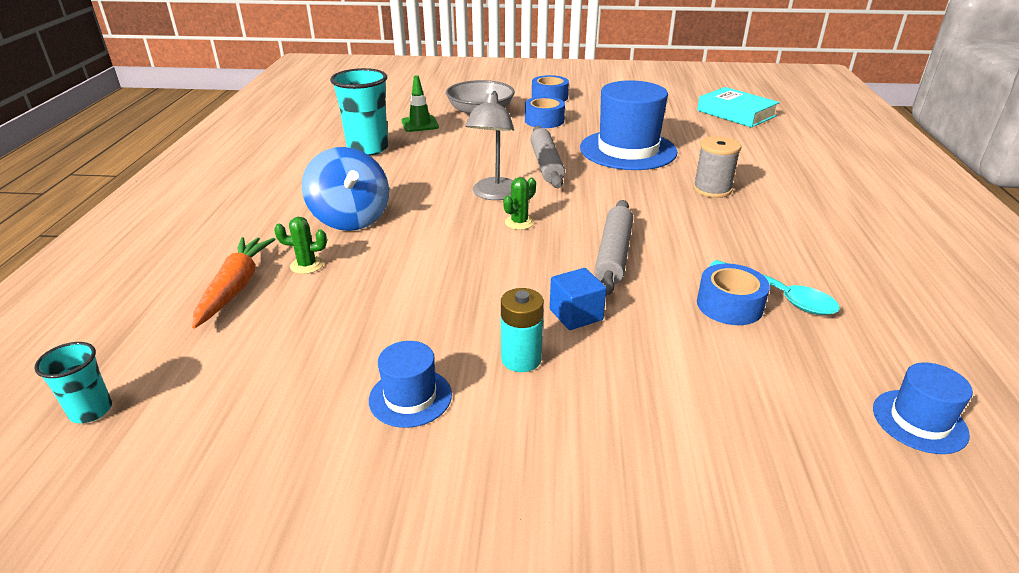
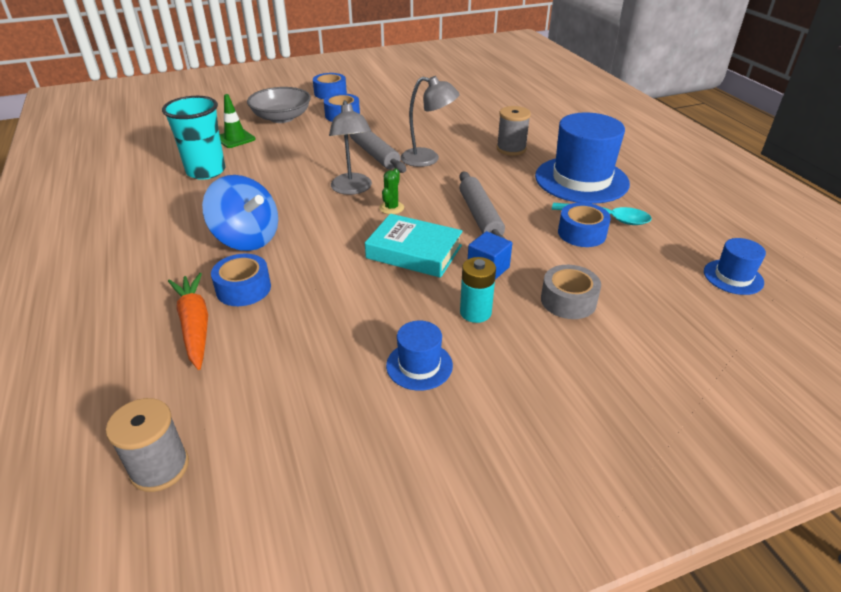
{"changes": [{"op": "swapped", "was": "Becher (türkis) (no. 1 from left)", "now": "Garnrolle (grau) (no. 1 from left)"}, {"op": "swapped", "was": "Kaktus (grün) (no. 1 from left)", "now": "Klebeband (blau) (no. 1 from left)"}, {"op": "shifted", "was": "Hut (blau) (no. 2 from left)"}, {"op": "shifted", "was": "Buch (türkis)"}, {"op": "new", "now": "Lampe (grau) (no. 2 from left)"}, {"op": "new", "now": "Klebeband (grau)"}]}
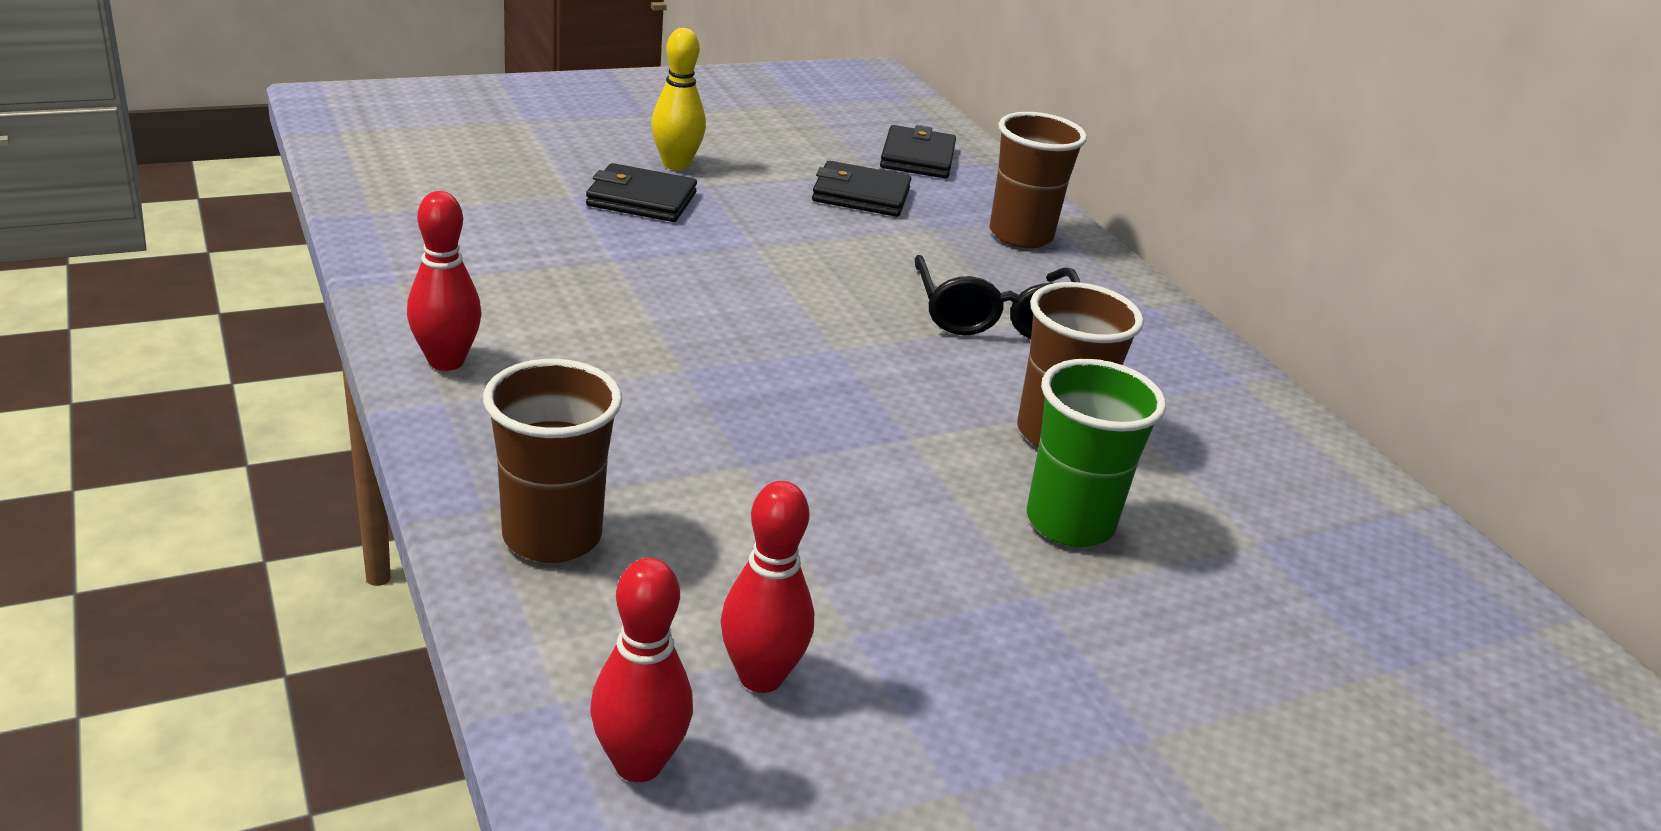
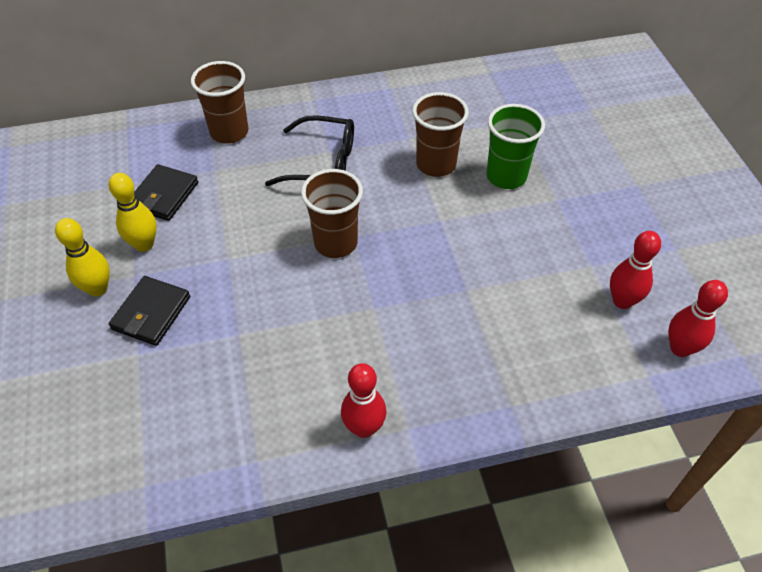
{"changes": [{"op": "shifted", "was": "Becher (braun) (no. 1 from left in the first image)", "now": "Becher (braun) (no. 2 from left)"}, {"op": "gone", "was": "Geldbörse (schwarz) (no. 3 from left)"}, {"op": "new", "now": "Bowlingkegel (gelb) (no. 2 from left)"}]}
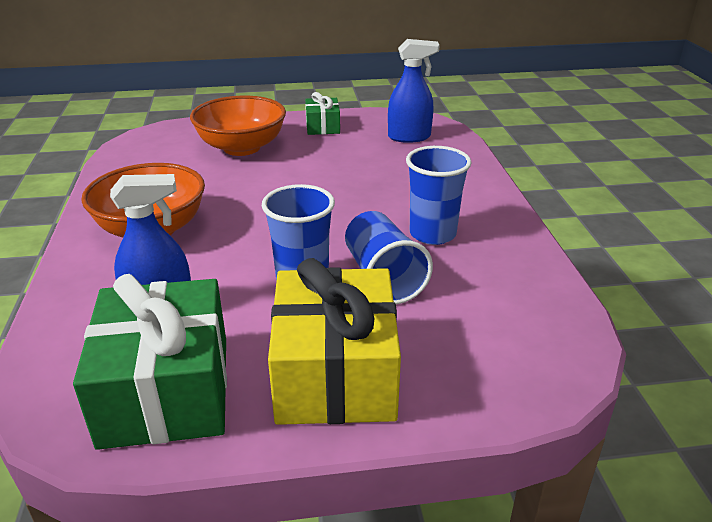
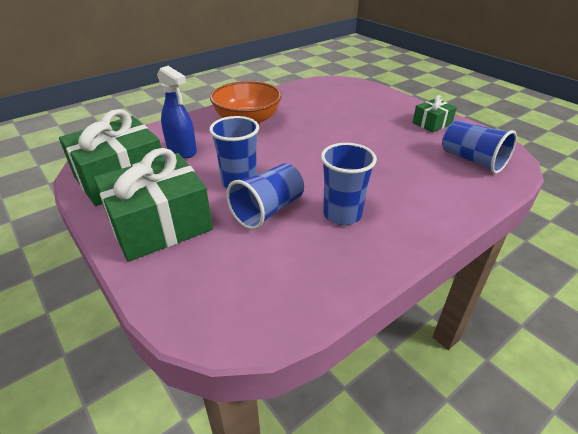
{"changes": [{"op": "gone", "was": "Schüssel (orange) (no. 2 from left)"}, {"op": "repainted", "was": "Geschenk (gelb)", "now": "Geschenk (grün) (no. 2 from left)"}, {"op": "swapped", "was": "Sprühflasche (blau) (no. 2 from left)", "now": "Becher (blau) (no. 4 from left)"}]}
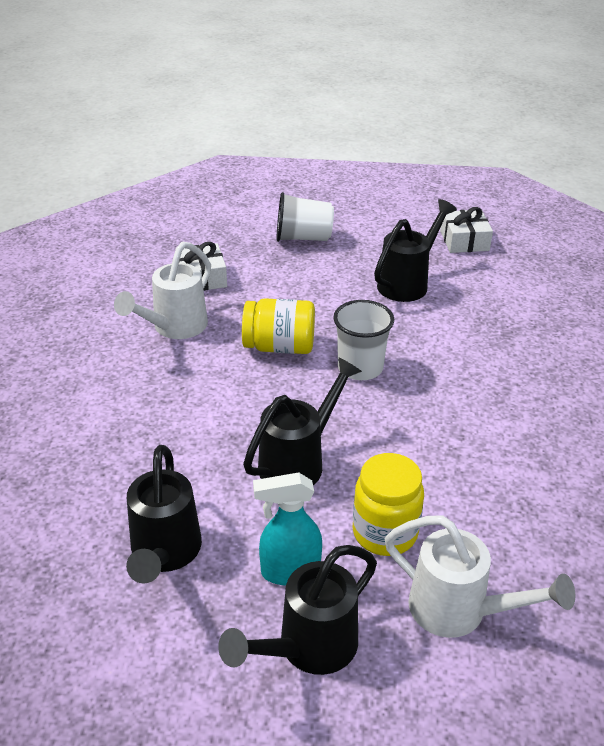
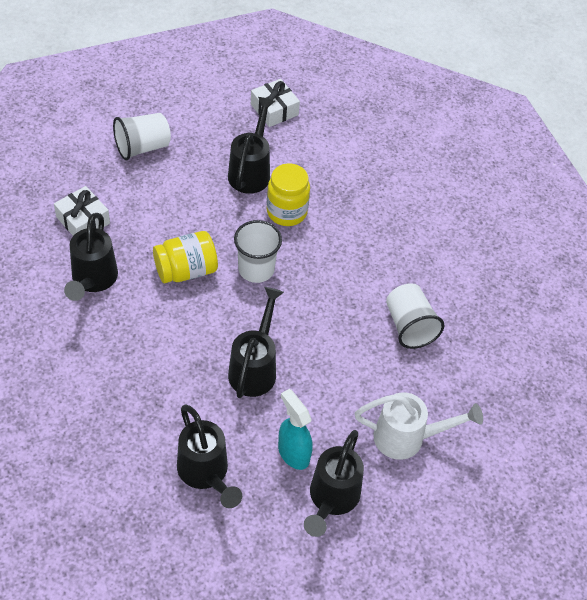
{"changes": [{"op": "repainted", "was": "Gießkanne (weiß) (no. 1 from left)", "now": "Gießkanne (schwarz) (no. 1 from left)"}, {"op": "rotated", "was": "Sprühflasche (türkis)", "clockwise": 90}, {"op": "shifted", "was": "Einmachglas (gelb) (no. 2 from left)"}, {"op": "new", "now": "Becher (weiß) (no. 3 from left)"}]}
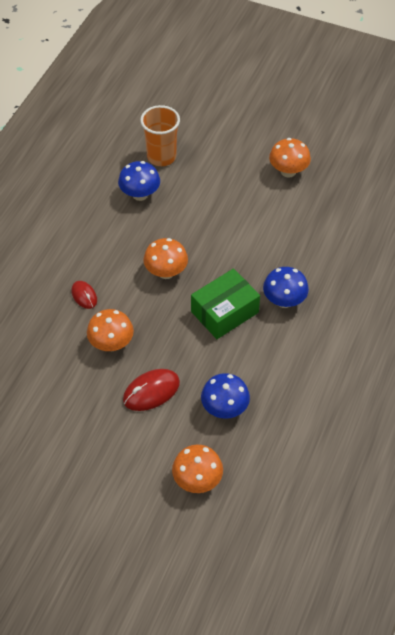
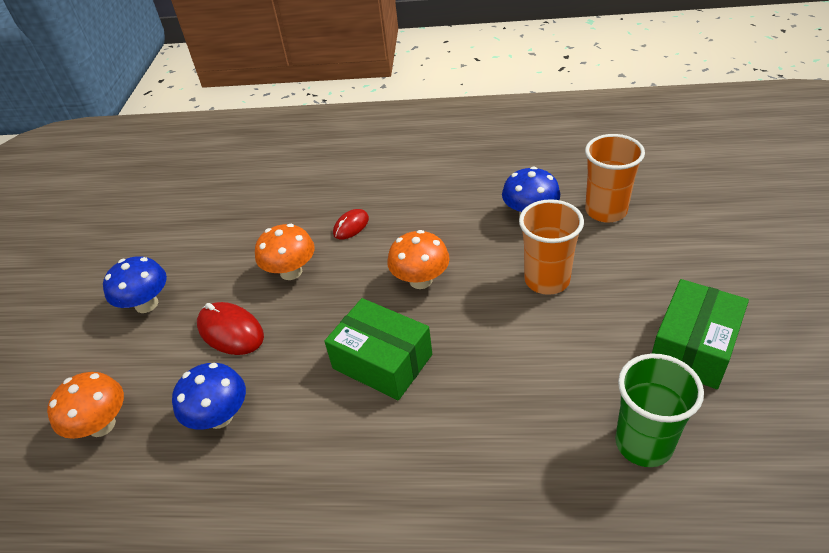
{"changes": [{"op": "shifted", "was": "Pilz (blau) (no. 3 from left in the first image)", "now": "Pilz (blau) (no. 1 from left)"}, {"op": "swapped", "was": "Pilz (orange) (no. 4 from left)", "now": "Schachtel (grün) (no. 2 from left)"}, {"op": "new", "now": "Becher (orange) (no. 1 from left)"}, {"op": "new", "now": "Becher (grün)"}]}
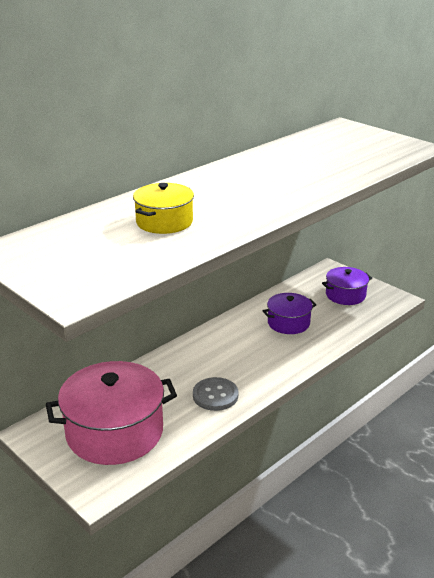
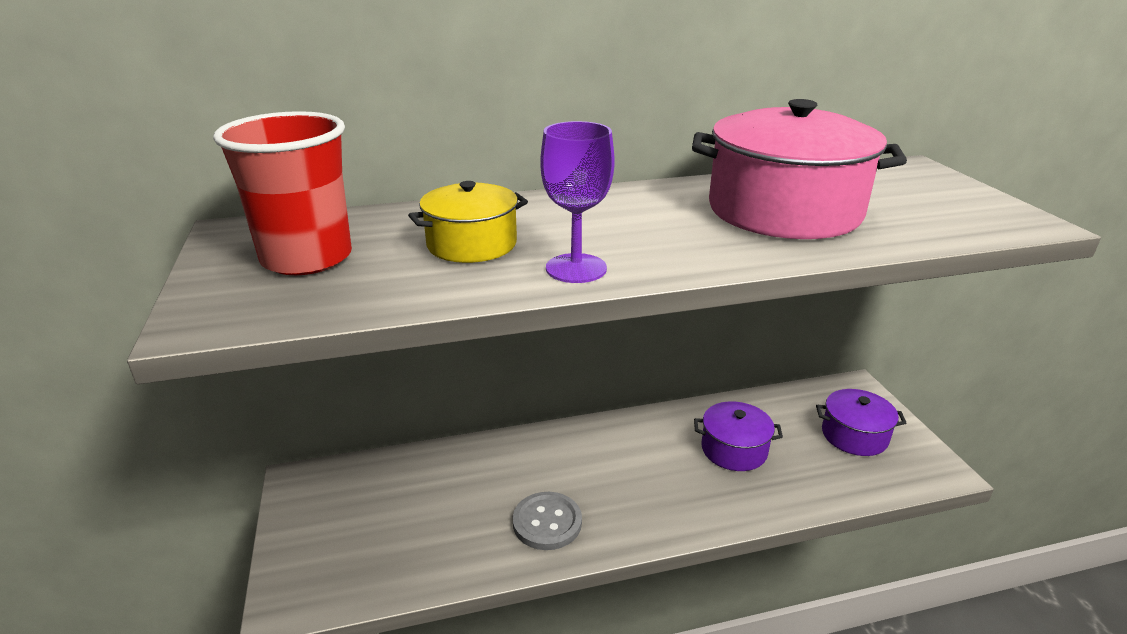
{"changes": [{"op": "shifted", "was": "Kochtopf (rosa)"}, {"op": "new", "now": "Becher (rot)"}, {"op": "new", "now": "Kelch (lila)"}]}
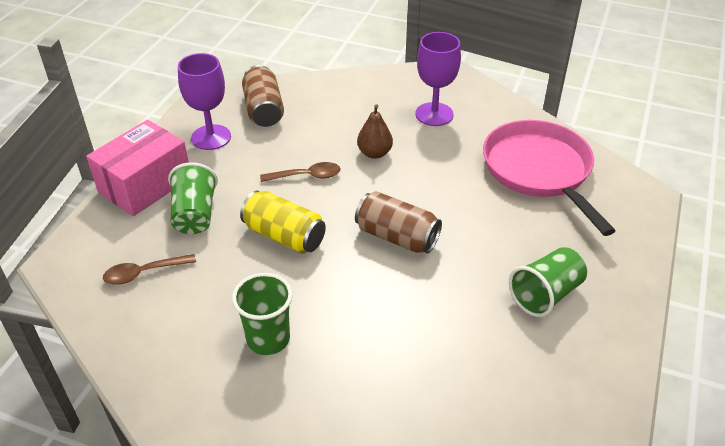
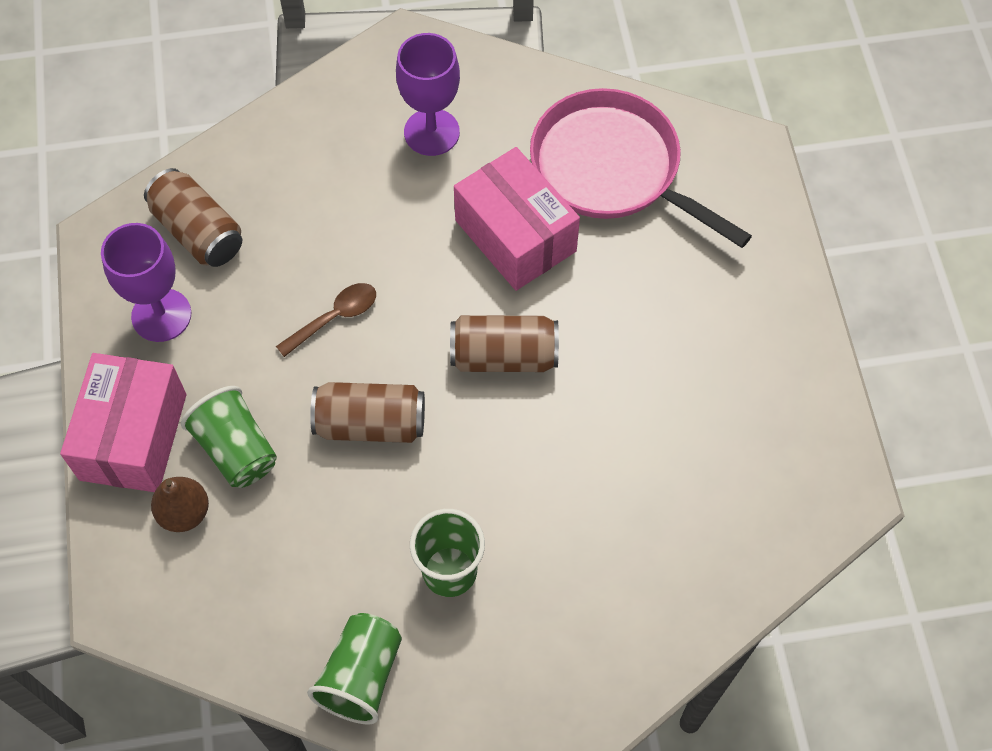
{"changes": [{"op": "gone", "was": "Löffel (braun) (no. 1 from left)"}, {"op": "repainted", "was": "Dose (gelb)", "now": "Dose (braun) (no. 2 from left)"}, {"op": "shifted", "was": "Birne (braun)"}, {"op": "shifted", "was": "Becher (grün) (no. 3 from left in the first image)", "now": "Becher (grün) (no. 2 from left)"}, {"op": "new", "now": "Schachtel (rosa) (no. 2 from left)"}]}
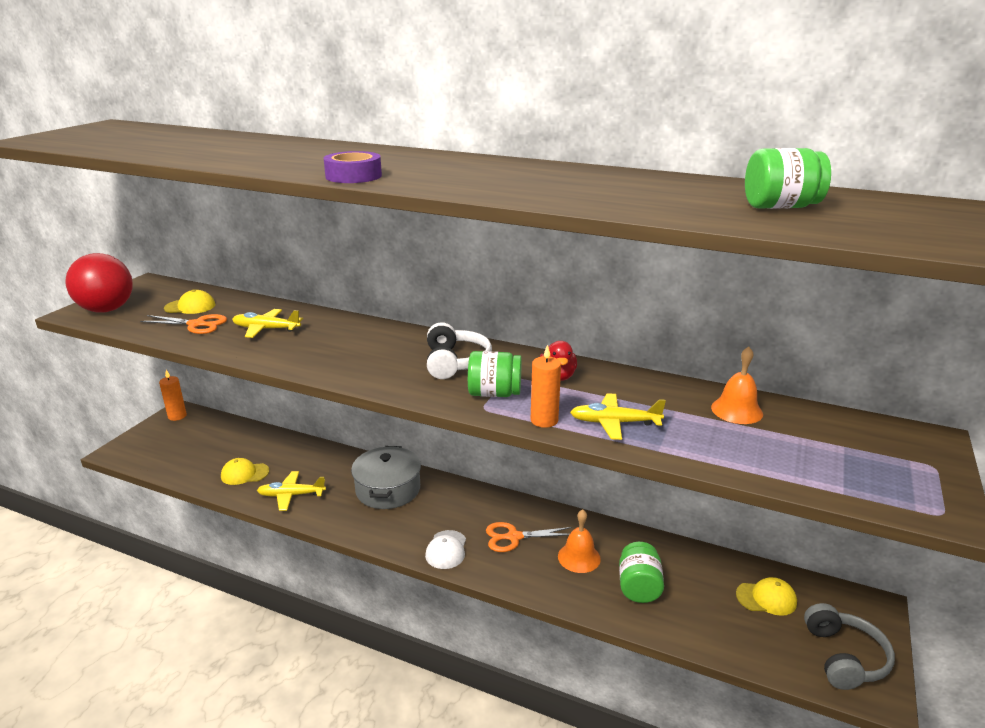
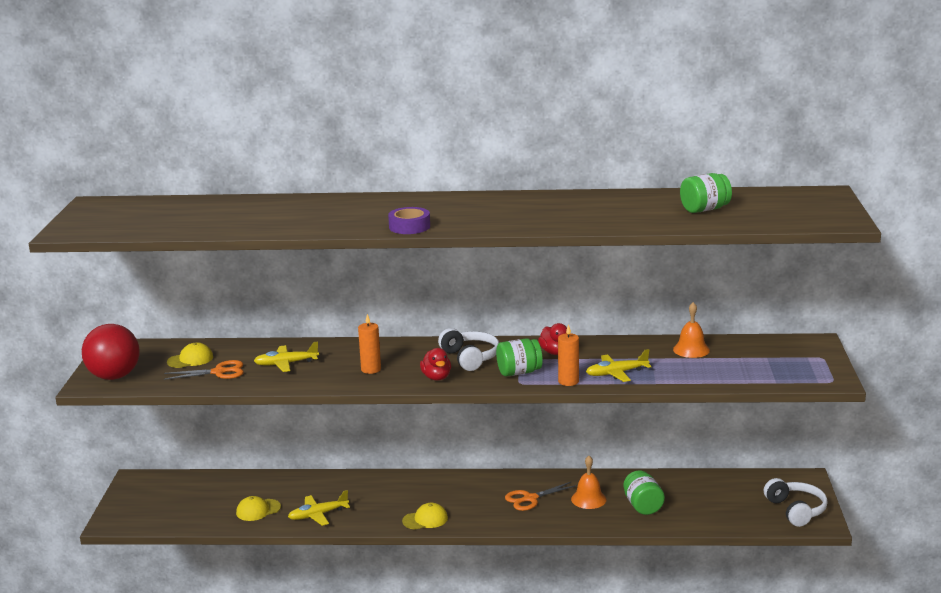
{"changes": [{"op": "shifted", "was": "Kerze (orange) (no. 1 from left)"}, {"op": "gone", "was": "Kochtopf (grau)"}, {"op": "gone", "was": "Kappe (weiß)"}, {"op": "shifted", "was": "Kappe (gelb) (no. 3 from left)"}, {"op": "repainted", "was": "Kopfhörer (grau)", "now": "Kopfhörer (weiß) (no. 2 from left)"}, {"op": "new", "now": "Ente (rot) (no. 1 from left)"}]}
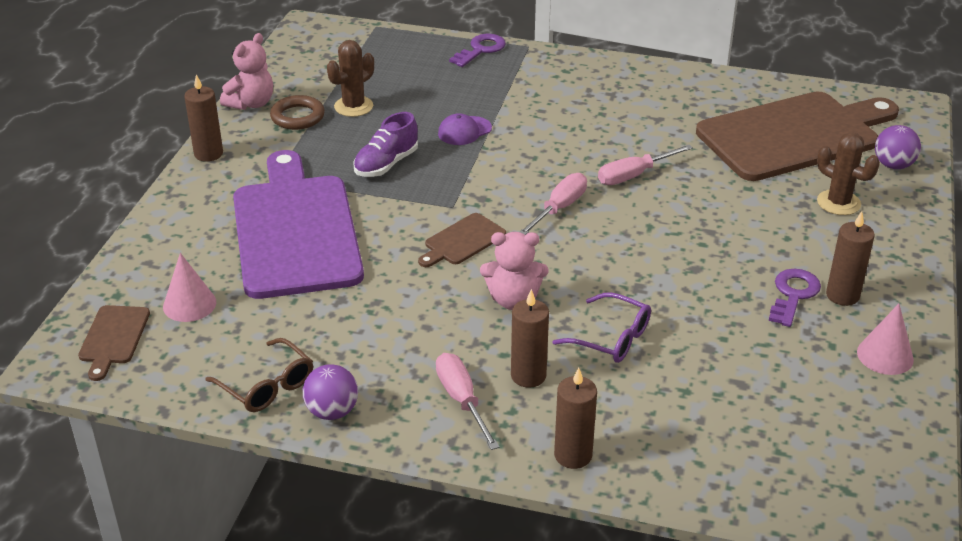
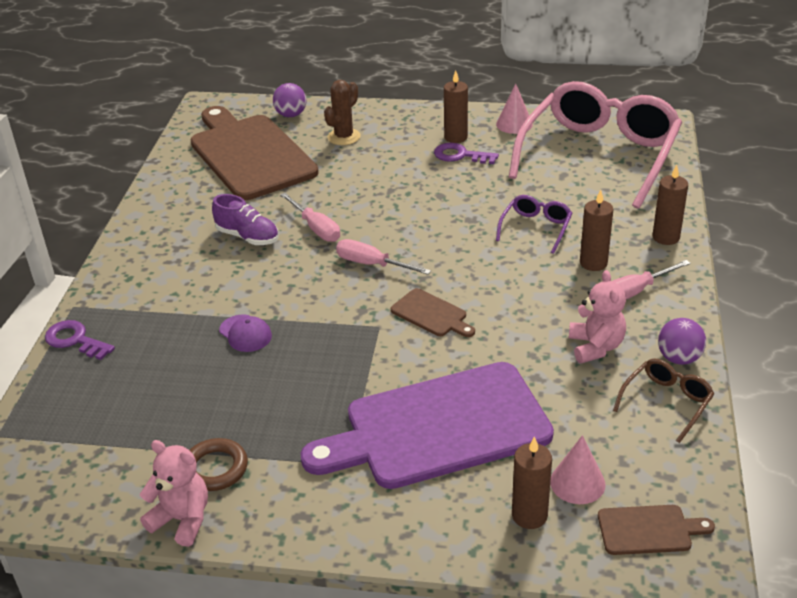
{"changes": [{"op": "shifted", "was": "Kerze (braun) (no. 1 from left in the first image)", "now": "Kerze (braun) (no. 2 from left)"}, {"op": "gone", "was": "Kaktus (braun) (no. 1 from left)"}, {"op": "shifted", "was": "Schuh (lila)"}, {"op": "shifted", "was": "Teddybär (rosa) (no. 2 from left)"}, {"op": "new", "now": "Brille (rosa)"}]}
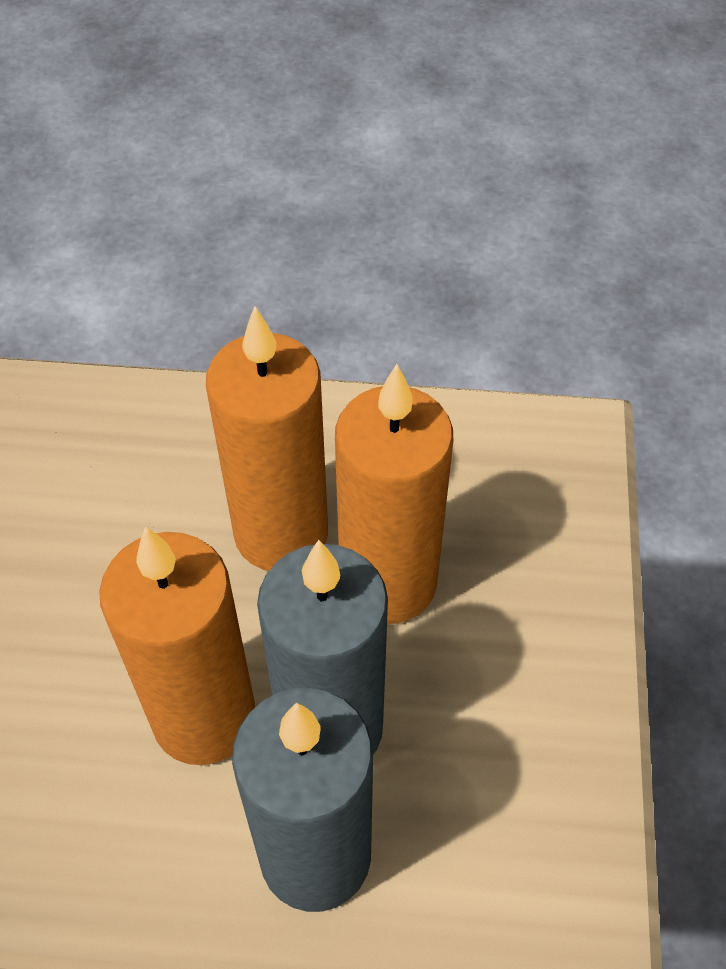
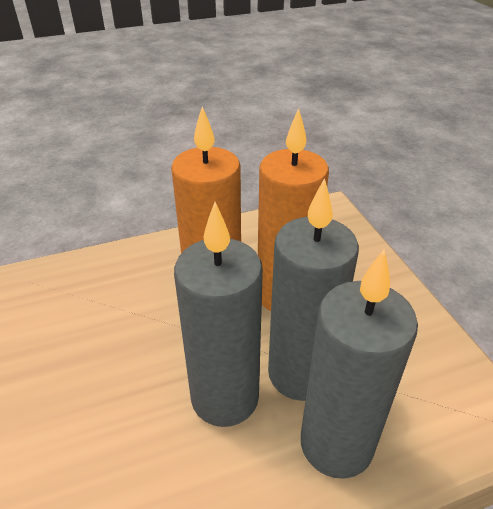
{"changes": [{"op": "repainted", "was": "Kerze (orange) (no. 1 from left)", "now": "Kerze (grau) (no. 1 from left)"}]}
